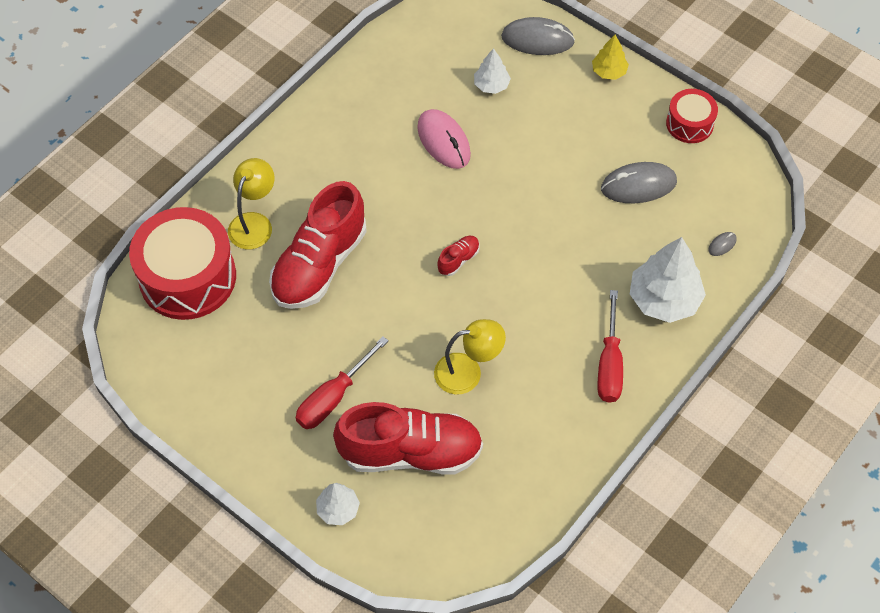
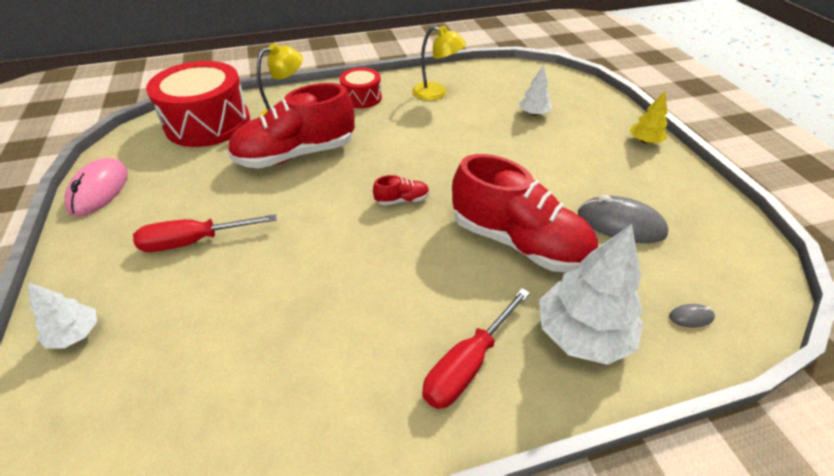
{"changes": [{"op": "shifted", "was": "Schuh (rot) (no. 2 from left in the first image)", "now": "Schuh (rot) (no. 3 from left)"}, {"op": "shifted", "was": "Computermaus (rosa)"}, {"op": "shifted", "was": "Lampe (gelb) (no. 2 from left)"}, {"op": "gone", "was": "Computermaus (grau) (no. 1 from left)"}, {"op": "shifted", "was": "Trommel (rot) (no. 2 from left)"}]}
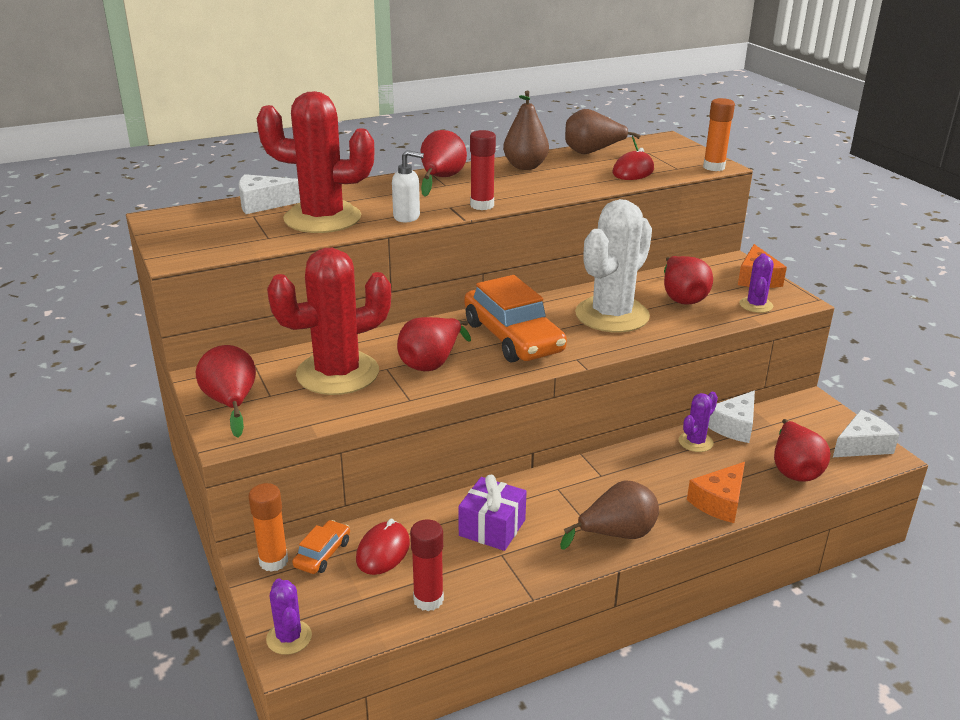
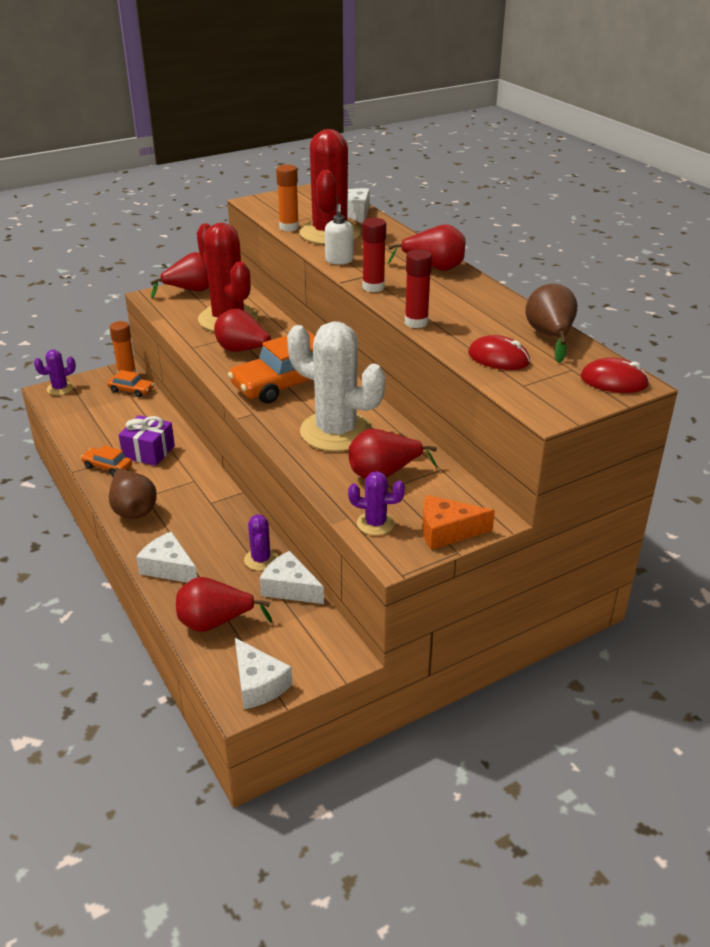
{"changes": [{"op": "shifted", "was": "Computermaus (rot) (no. 1 from left in the first image)", "now": "Computermaus (rot) (no. 2 from left)"}, {"op": "shifted", "was": "Klebestift (rot) (no. 1 from left in the first image)", "now": "Klebestift (rot) (no. 2 from left)"}, {"op": "gone", "was": "Birne (braun) (no. 1 from left)"}, {"op": "rotated", "was": "Kaktus (lila) (no. 2 from left)", "clockwise": 45}, {"op": "repainted", "was": "Käse (orange) (no. 1 from left)", "now": "Käse (weiß) (no. 1 from left)"}, {"op": "shifted", "was": "Klebestift (orange) (no. 2 from left)"}, {"op": "new", "now": "Auto (orange) (no. 1 from left)"}]}
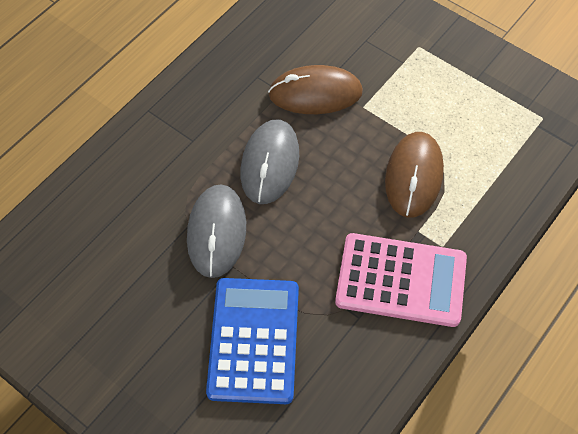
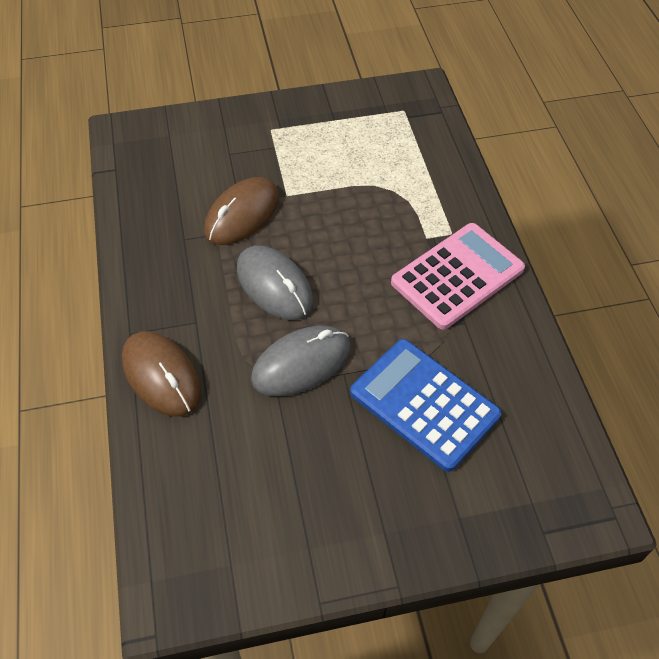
{"changes": [{"op": "rotated", "was": "Computermaus (grau) (no. 1 from left in the first image)", "clockwise": -75}, {"op": "shifted", "was": "Computermaus (braun) (no. 2 from left in the first image)", "now": "Computermaus (braun) (no. 1 from left)"}]}
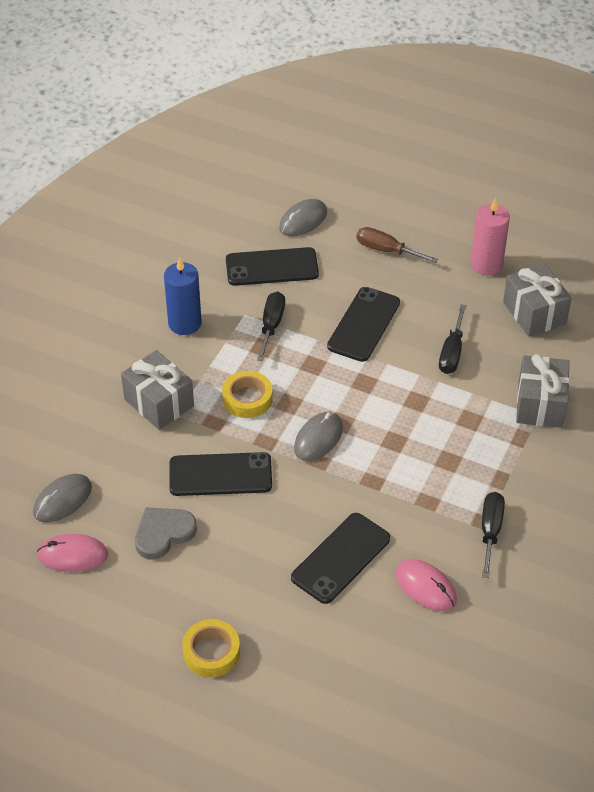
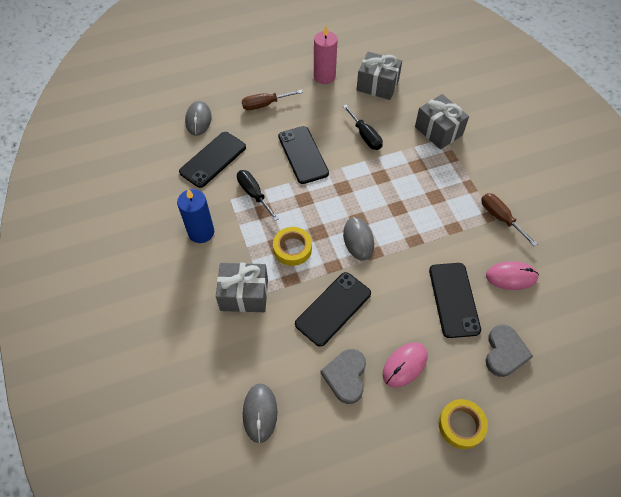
{"changes": [{"op": "shifted", "was": "Computermaus (rosa) (no. 1 from left)"}, {"op": "repainted", "was": "Schraubenzieher (schwarz) (no. 3 from left)", "now": "Schraubenzieher (braun) (no. 2 from left)"}, {"op": "new", "now": "Herz (grau) (no. 2 from left)"}]}
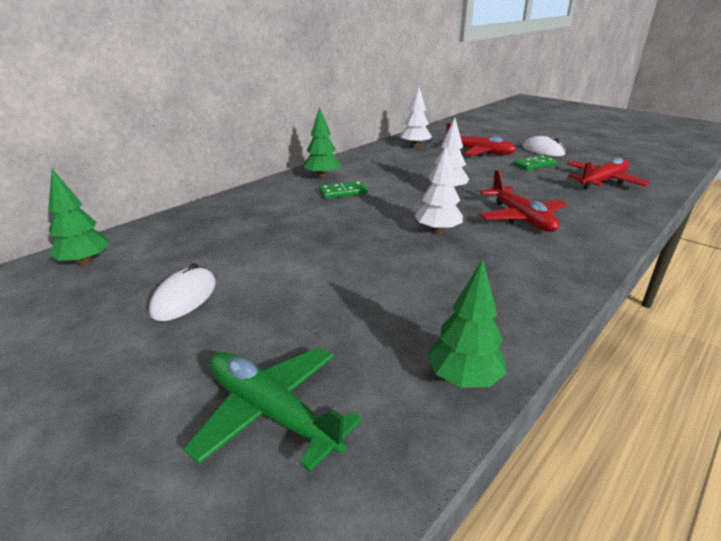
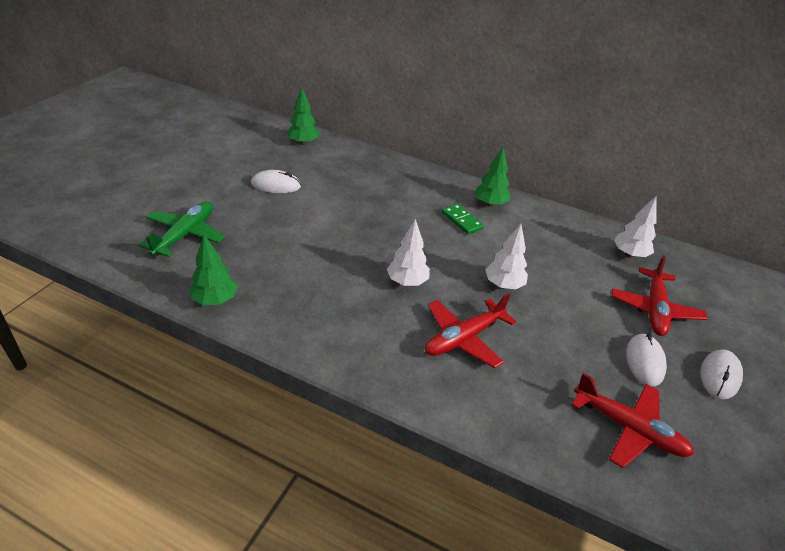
{"changes": [{"op": "swapped", "was": "Dominostein (grün) (no. 2 from left)", "now": "Computermaus (weiß) (no. 2 from left)"}]}
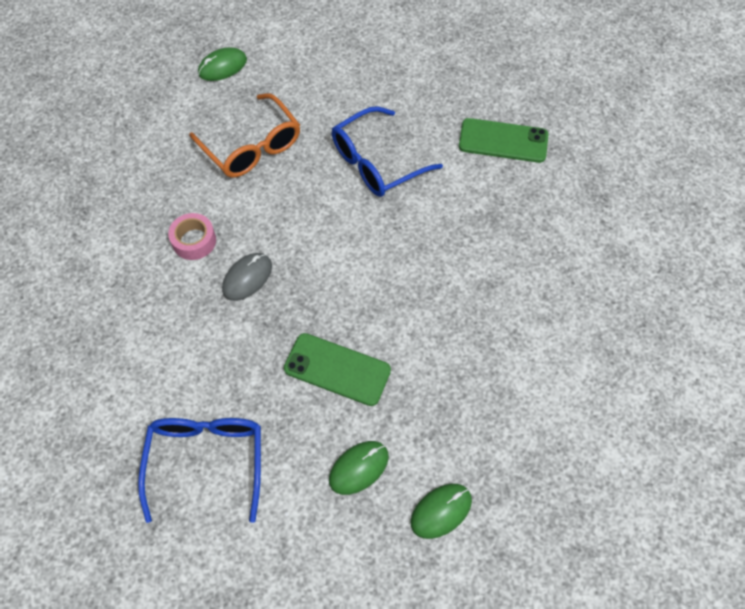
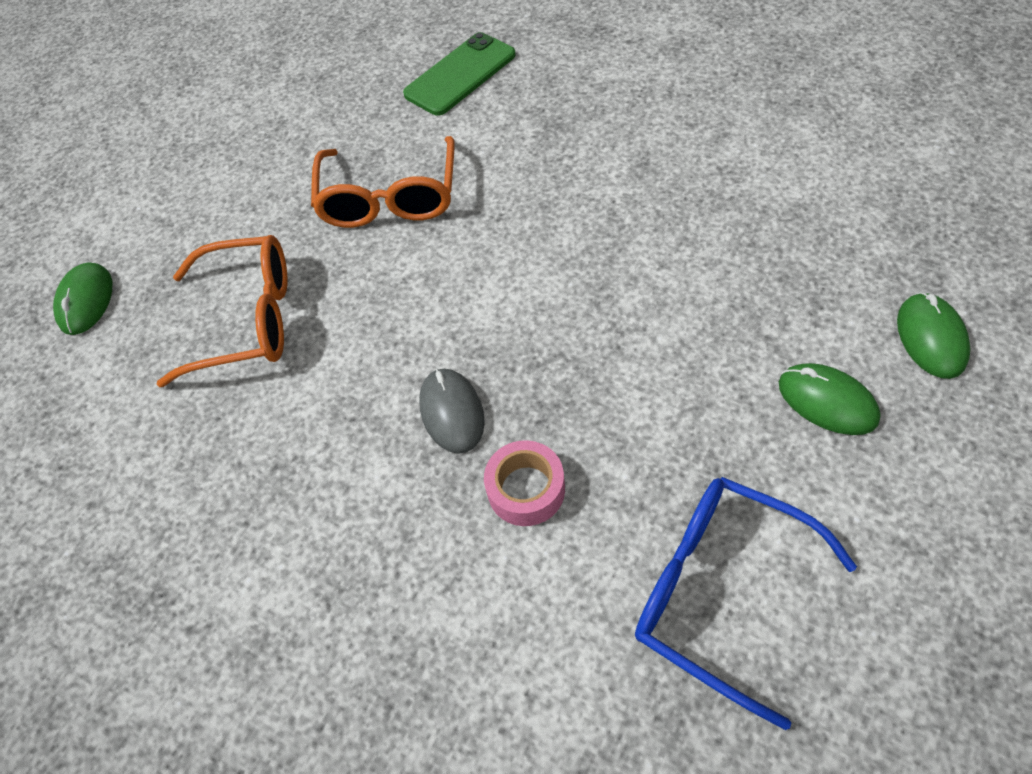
{"changes": [{"op": "shifted", "was": "Klebeband (rosa)"}, {"op": "gone", "was": "Handy (grün) (no. 1 from left)"}, {"op": "rotated", "was": "Computermaus (grün) (no. 2 from left)", "clockwise": -45}, {"op": "repainted", "was": "Brille (blau) (no. 2 from left)", "now": "Brille (orange) (no. 2 from left)"}]}
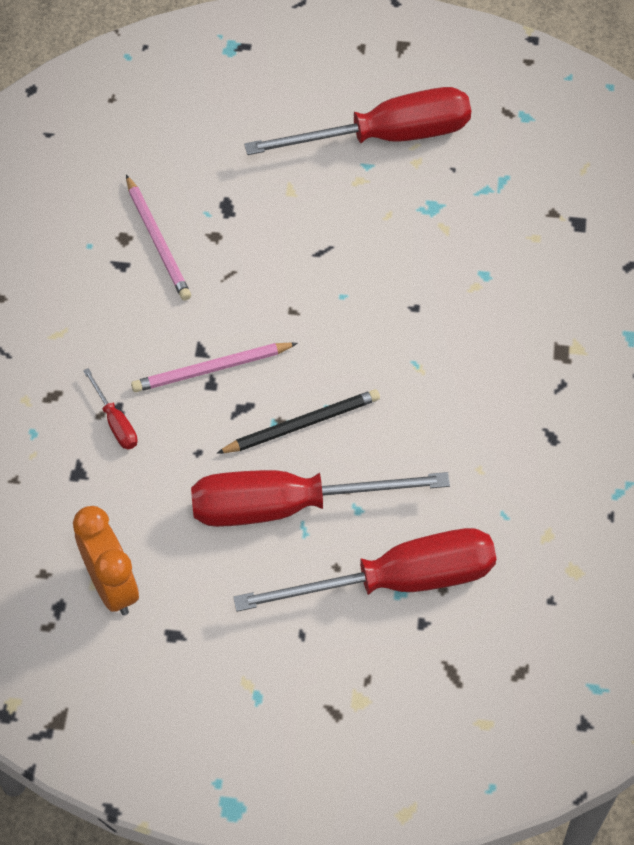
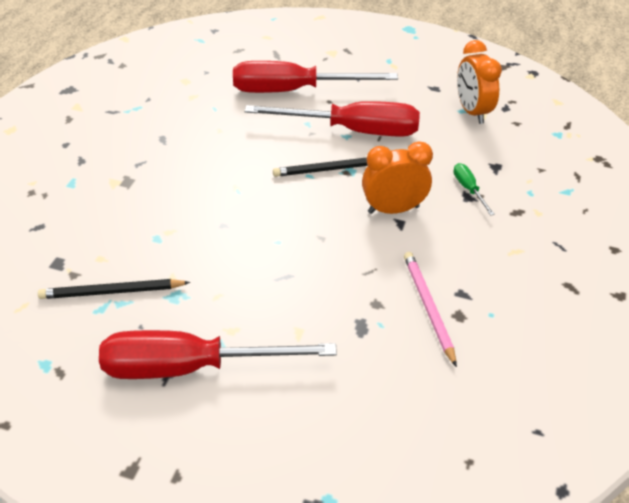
{"changes": [{"op": "repainted", "was": "Schraubenzieher (rot) (no. 1 from left)", "now": "Schraubenzieher (grün)"}, {"op": "swapped", "was": "Bleistift (rosa) (no. 2 from left)", "now": "Wecker (orange) (no. 1 from left)"}, {"op": "new", "now": "Bleistift (schwarz) (no. 1 from left)"}]}
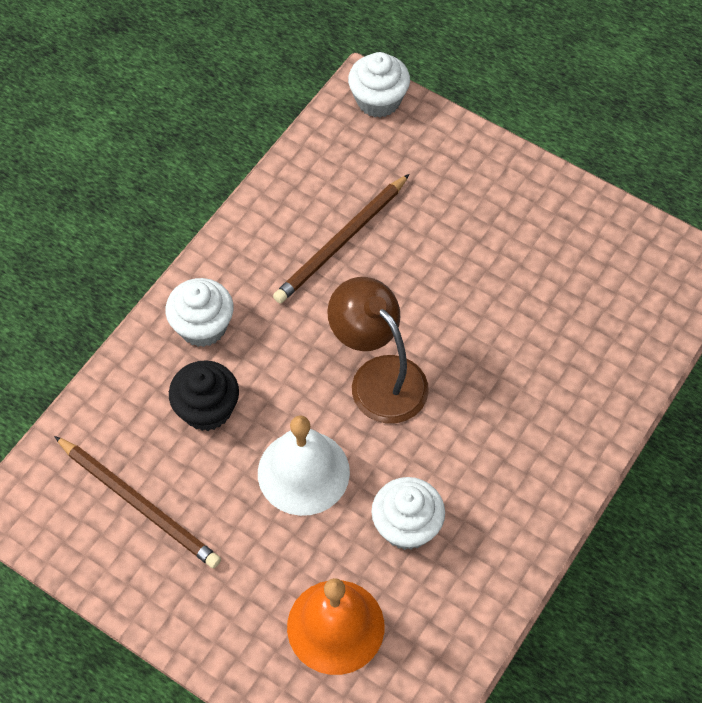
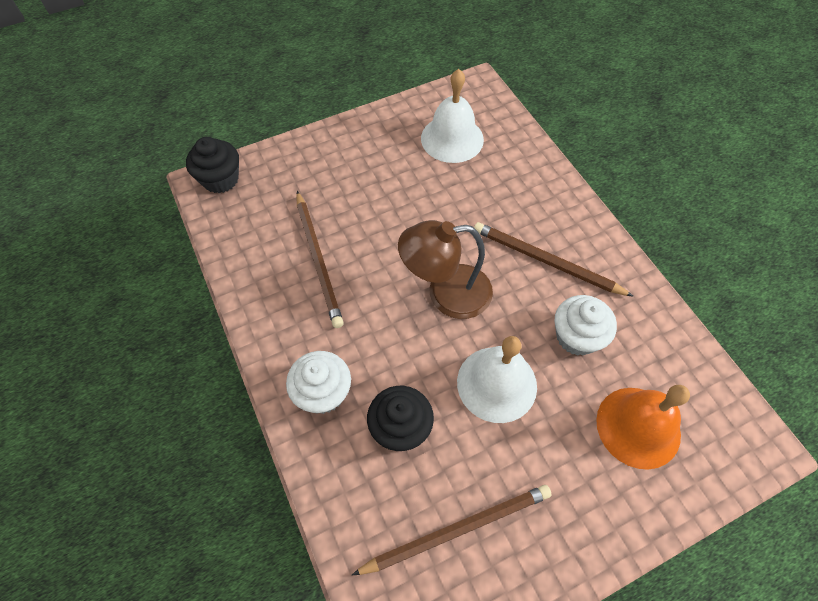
{"changes": [{"op": "repainted", "was": "Muffin (weiß) (no. 2 from left)", "now": "Muffin (schwarz) (no. 1 from left)"}, {"op": "new", "now": "Glocke (weiß) (no. 1 from left)"}, {"op": "new", "now": "Bleistift (braun) (no. 3 from left)"}]}
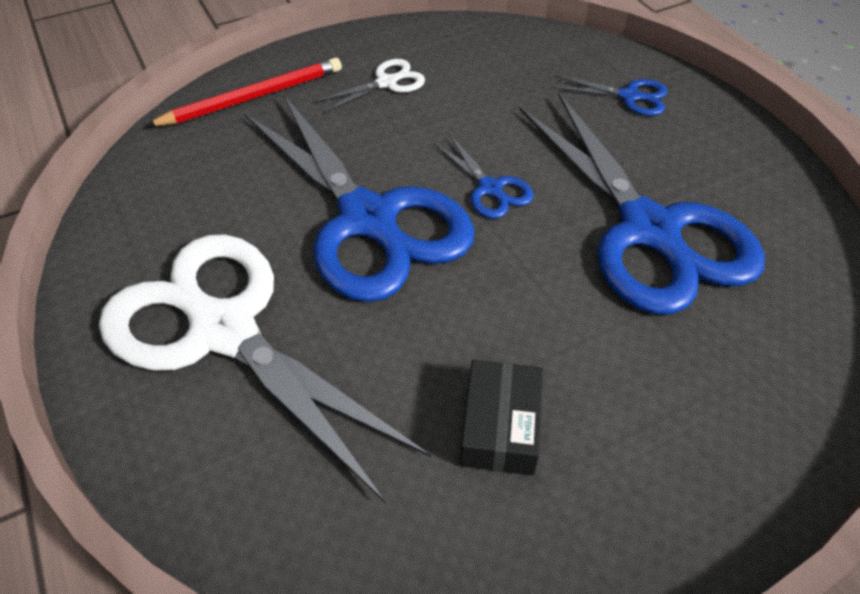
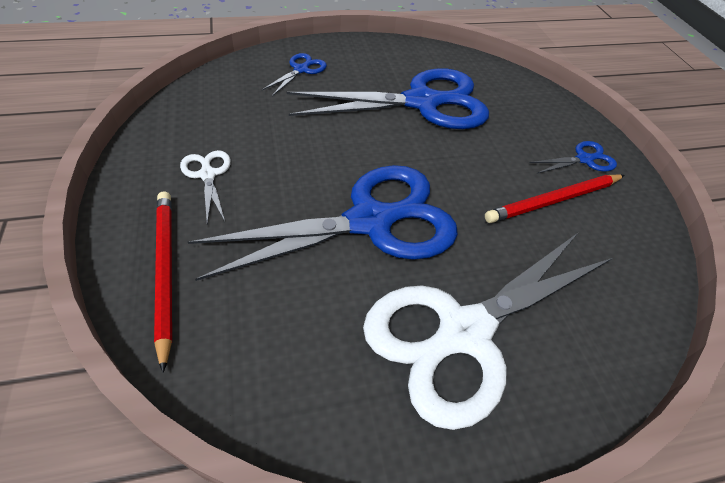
{"changes": [{"op": "shifted", "was": "Schere (blau) (no. 2 from left in the first image)", "now": "Schere (blau) (no. 4 from left)"}, {"op": "swapped", "was": "Schachtel (schwarz)", "now": "Bleistift (rot) (no. 2 from left)"}]}
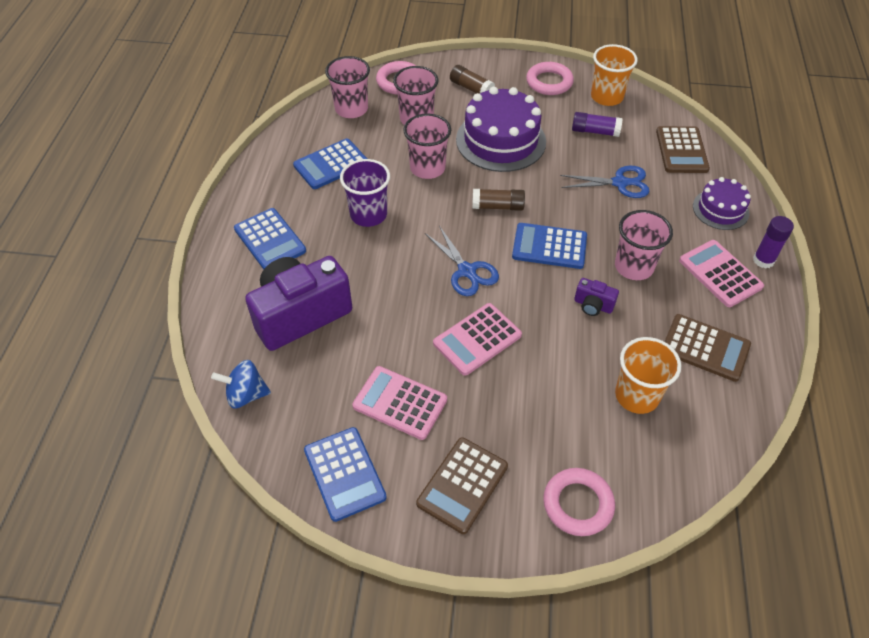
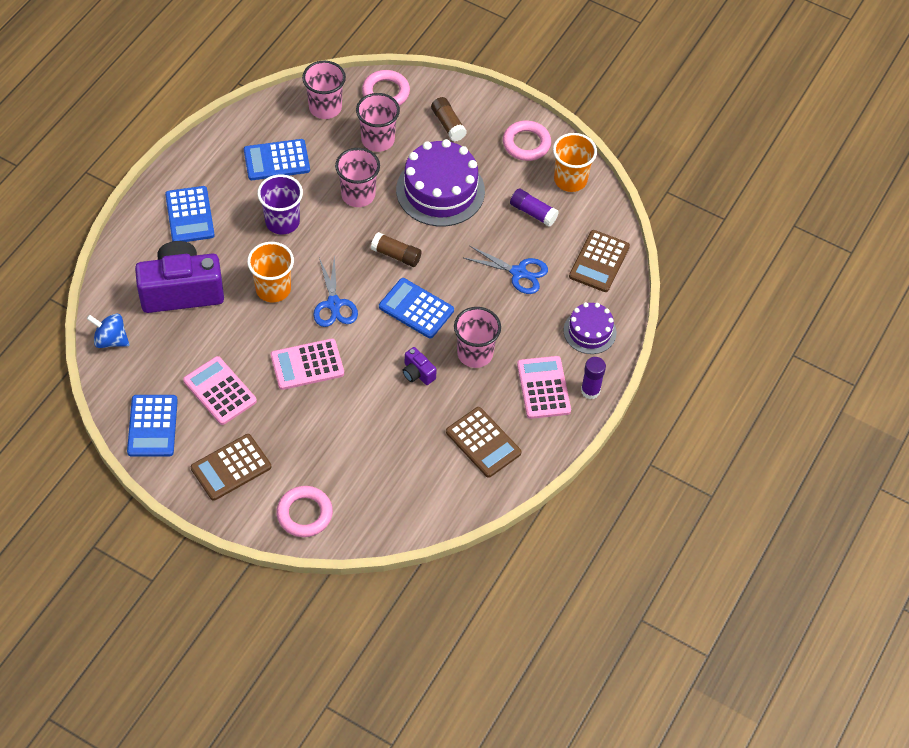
{"changes": [{"op": "shifted", "was": "Becher (orange) (no. 2 from left in the first image)", "now": "Becher (orange) (no. 1 from left)"}]}
